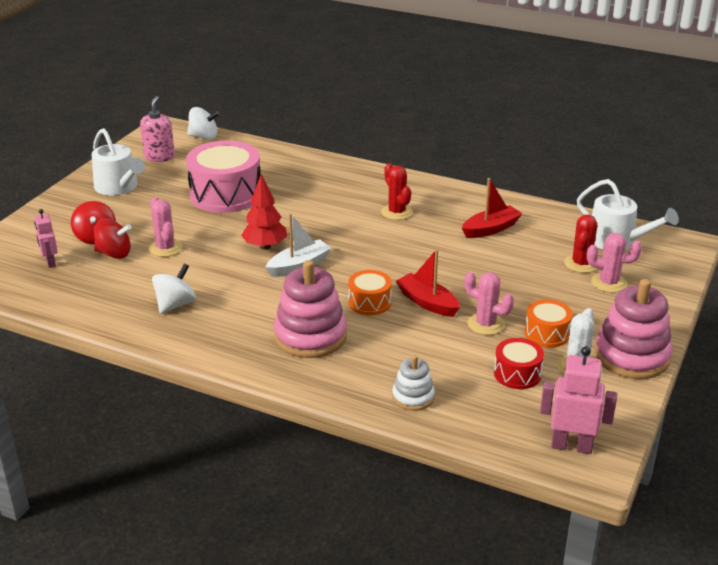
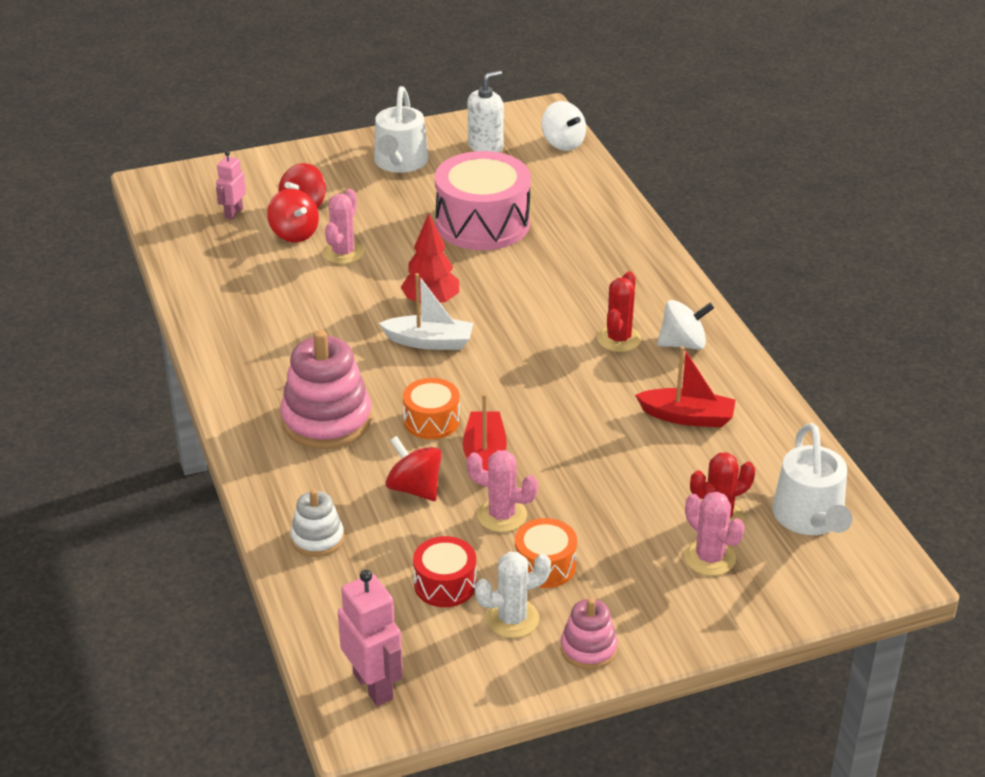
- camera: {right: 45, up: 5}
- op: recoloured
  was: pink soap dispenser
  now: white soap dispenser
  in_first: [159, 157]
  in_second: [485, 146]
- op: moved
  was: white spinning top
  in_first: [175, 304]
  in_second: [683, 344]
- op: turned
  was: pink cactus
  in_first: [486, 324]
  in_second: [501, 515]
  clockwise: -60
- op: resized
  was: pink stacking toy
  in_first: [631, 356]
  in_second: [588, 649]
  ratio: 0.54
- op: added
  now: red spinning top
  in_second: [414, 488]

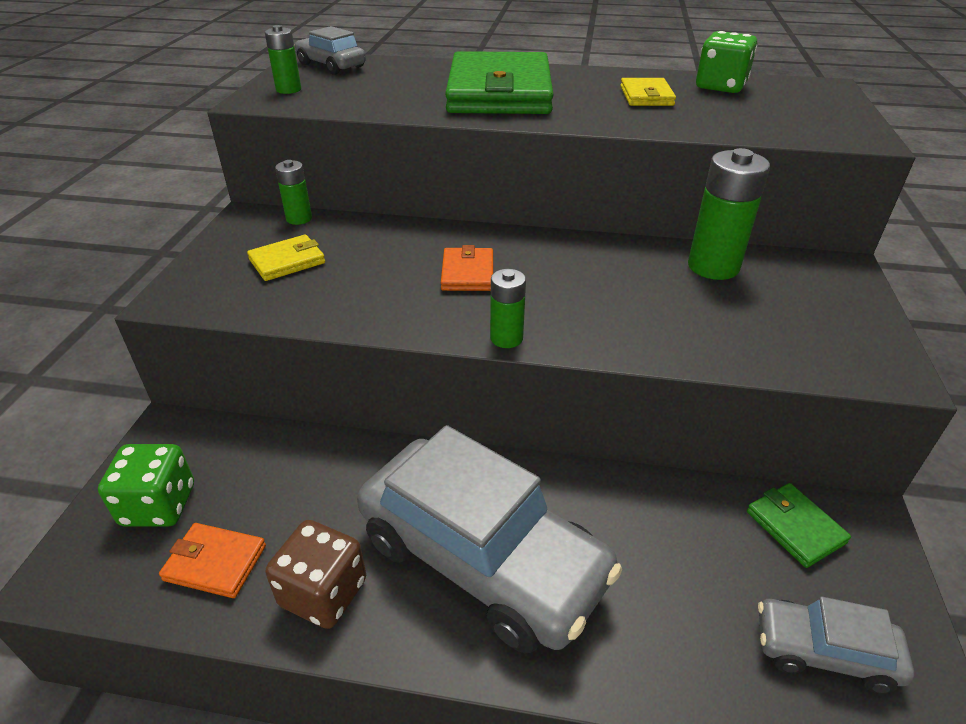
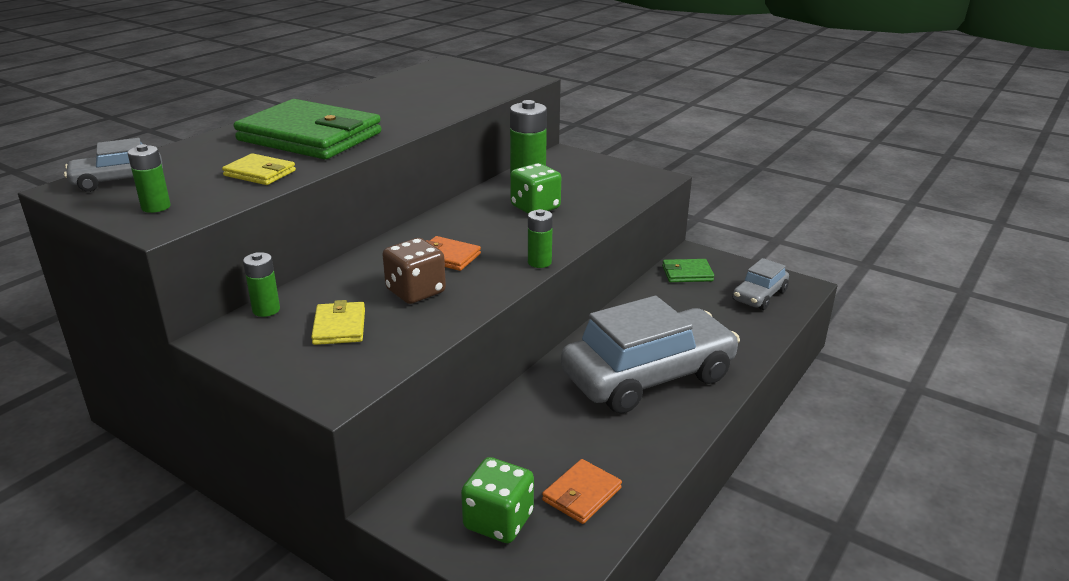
- camera: {right: -65, up: -10}
- op: moved
  was: green dice
  in_first: [720, 86]
  in_second: [535, 207]
- op: moved
  was: yellow wallet
  in_first: [646, 96]
  in_second: [260, 173]
- op: moved
  was: brown dice
  in_first: [323, 593]
  in_second: [415, 291]

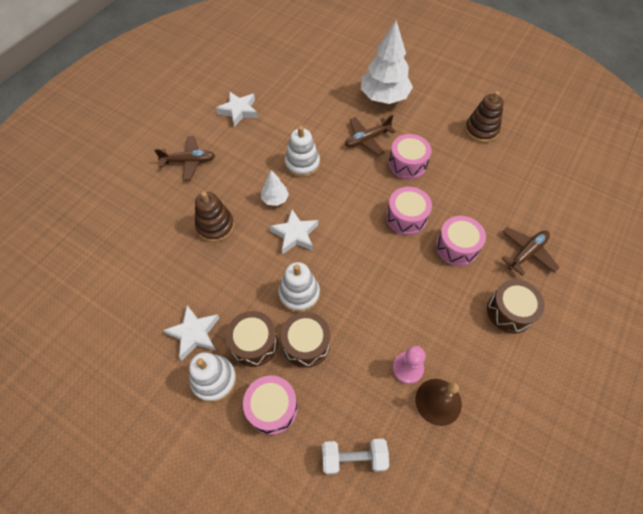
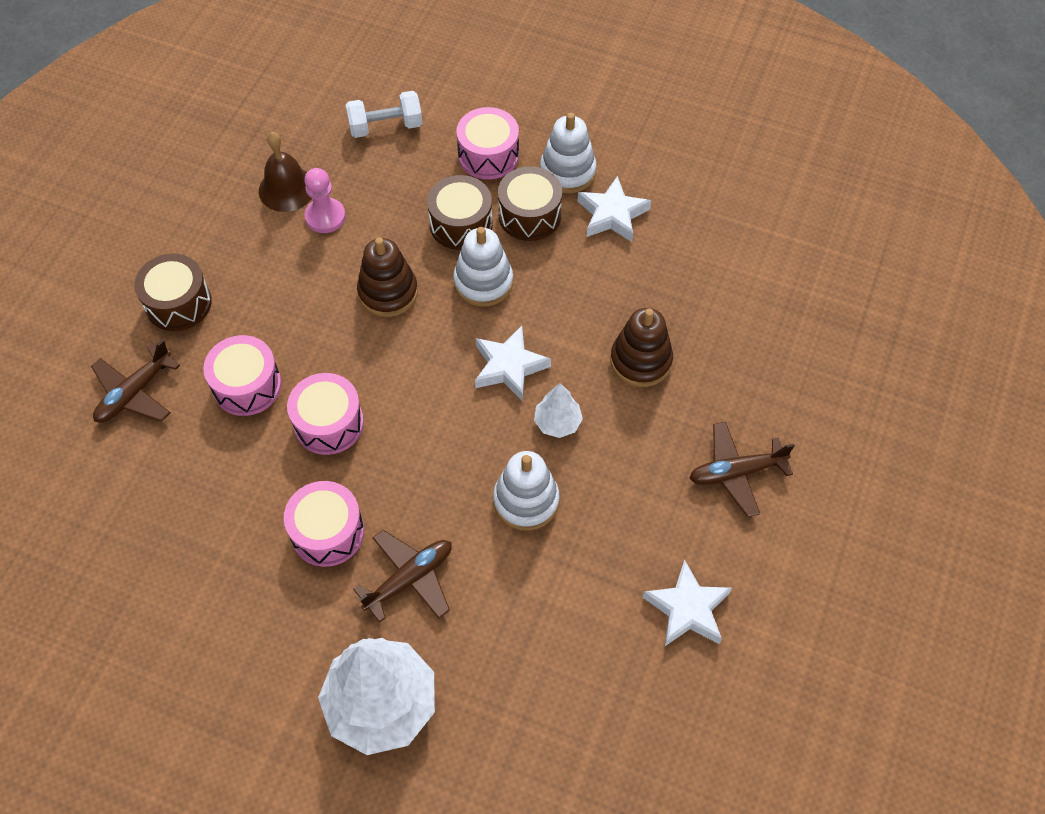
- camera: {right: 170, up: 0}
- op: moved
  was: brown stacking toy
  in_first: [481, 130]
  in_second: [388, 292]

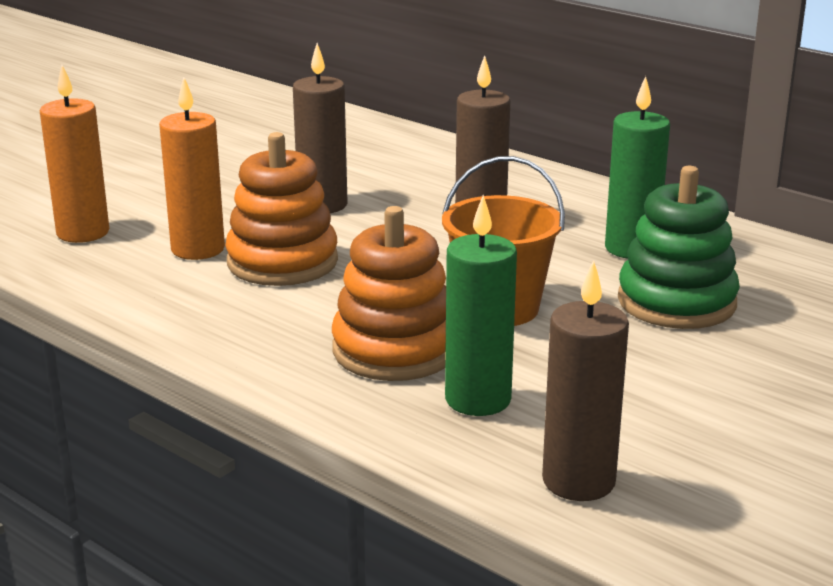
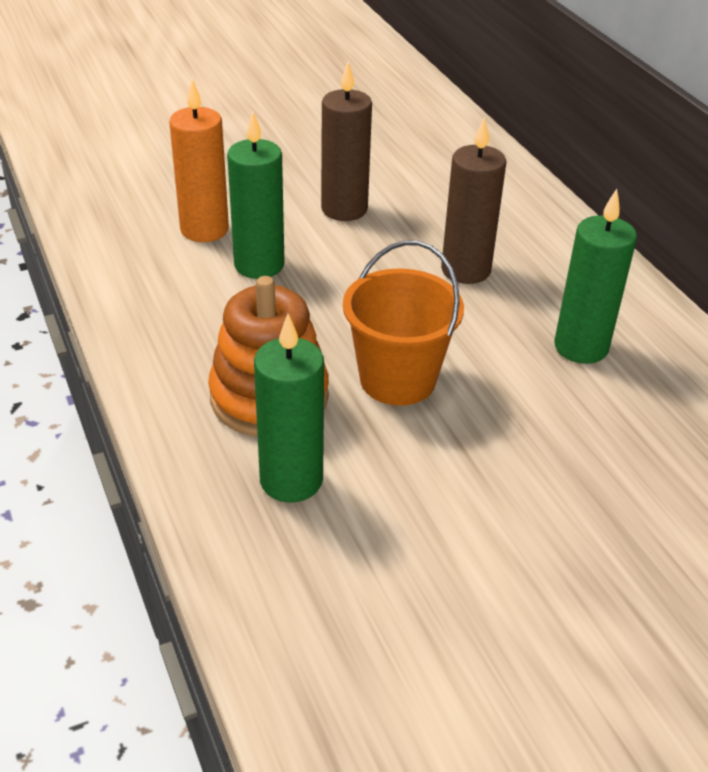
- camera: {right: 25, up: 15}
- op: removed
  was: orange candle
  in_first: [83, 233]
- op: replaced
  was: orange stacking toy
  now: green candle
  in_first: [282, 262]
  in_second: [259, 265]
- op: removed
  was: green stacking toy
  in_first: [676, 302]
- op: removed
  was: brown candle
  in_first: [578, 481]

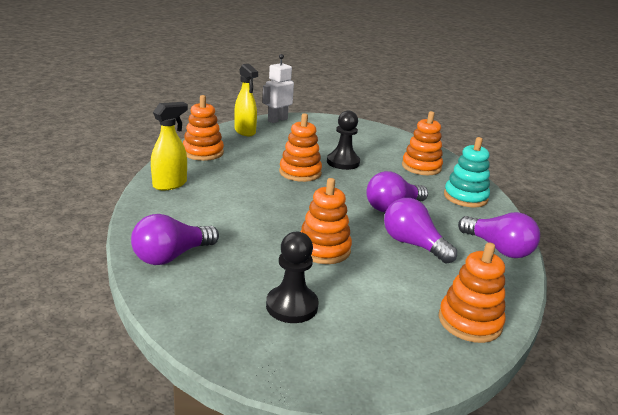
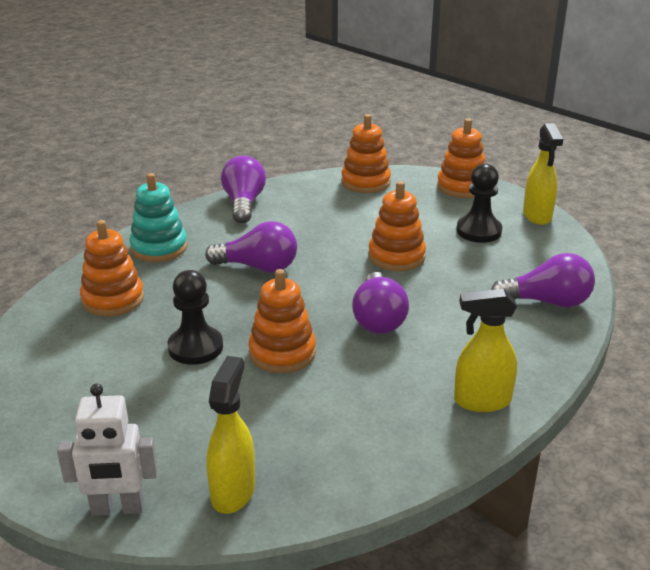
- camera: {right: -135, up: 5}
- op: moved
  was: orange stacking toy
  in_first: [203, 152]
  in_second: [461, 187]
- op: moved
  was: purple light bulb
  in_first: [413, 244]
  in_second: [378, 319]
- op: added
  now: yellow spray bottle
  in_second: [537, 216]

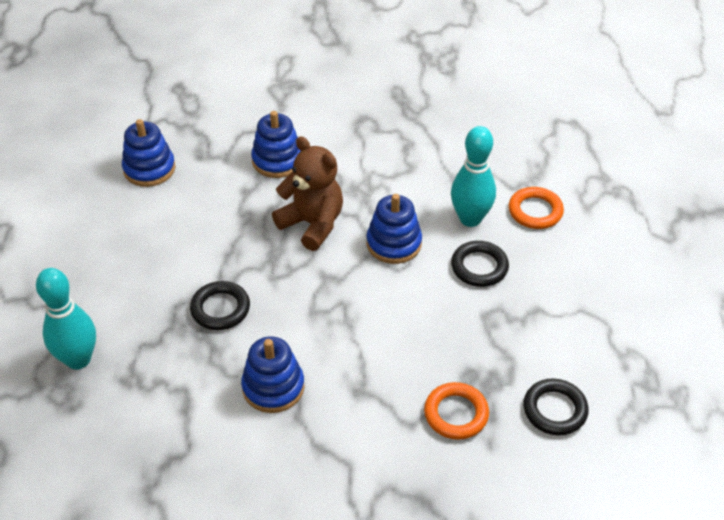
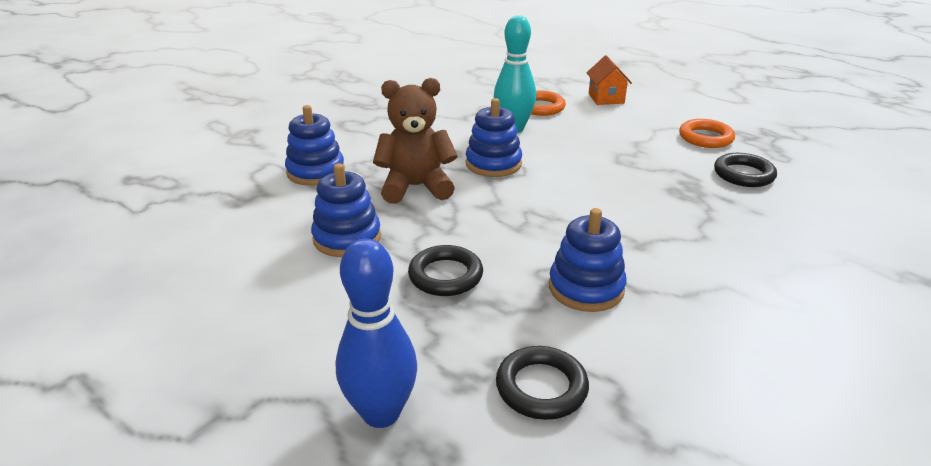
- camera: {right: -50, up: -15}
- op: moved
  was: blue stacking toy
  in_first: [149, 169]
  in_second: [347, 238]
- op: moved
  was: black ring
  in_first: [479, 267]
  in_second: [541, 387]
- op: recoloured
  was: turquoise bowling pin
  now: blue bowling pin
  in_first: [78, 359]
  in_second: [381, 413]
- op: moved
  was: orange ring
  in_first: [456, 414]
  in_second: [705, 138]
- op: added
  now: orange house
  in_second: [606, 98]

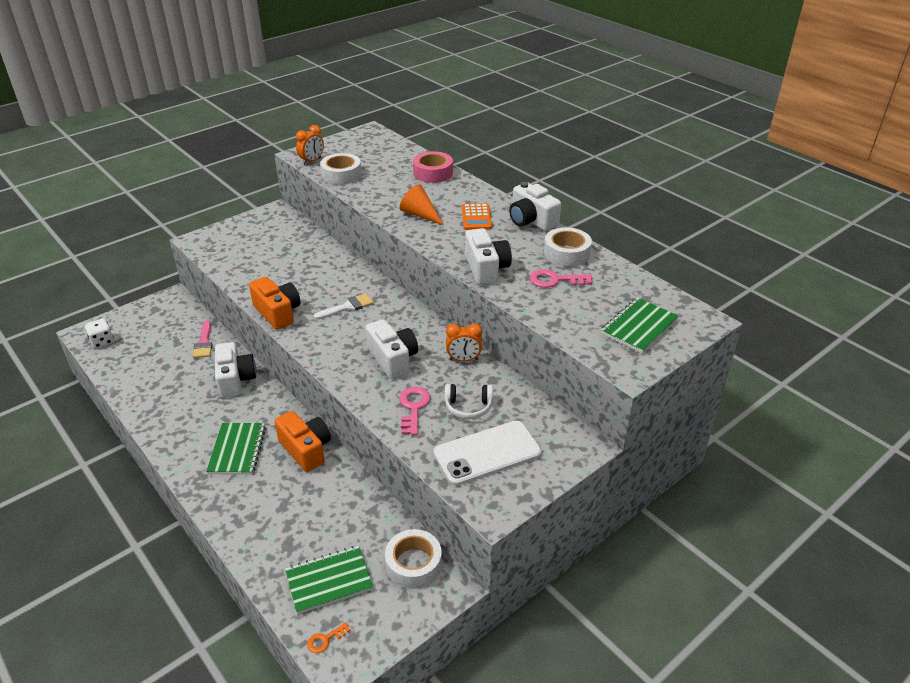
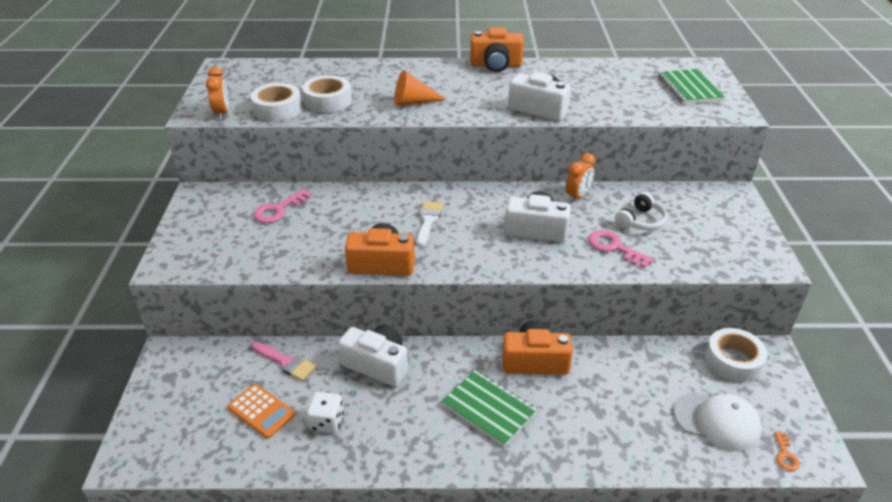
- camera: {right: -50, up: 0}
- op: removed
  was: pink tape
  in_first: [433, 173]
- op: recoloured
  was: white camera
  now: orange camera
  in_first: [531, 220]
  in_second: [496, 65]
- op: moved
  was: orange calculator
  in_first: [476, 217]
  in_second: [261, 411]
- op: moved
  was: white tape
  in_first: [566, 253]
  in_second: [328, 101]
- op: moved
  was: pink key
  in_first: [555, 280]
  in_second: [278, 210]
- op: moved
  was: white dice
  in_first: [102, 341]
  in_second: [327, 422]
- op: removed
  was: white phone
  in_first: [487, 453]
- op: replaced
  was: green notebook
  now: white cap
  in_first: [329, 581]
  in_second: [717, 421]

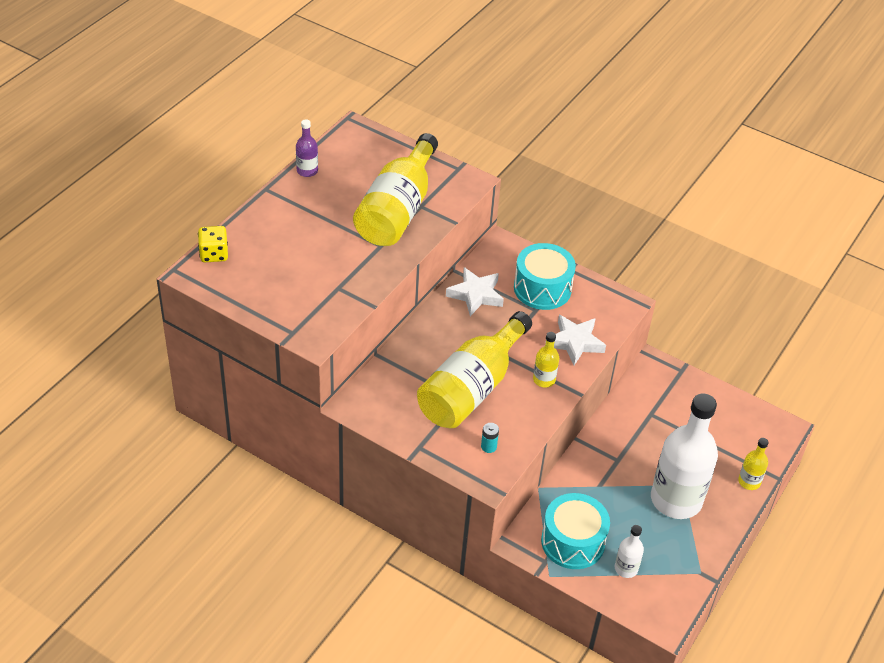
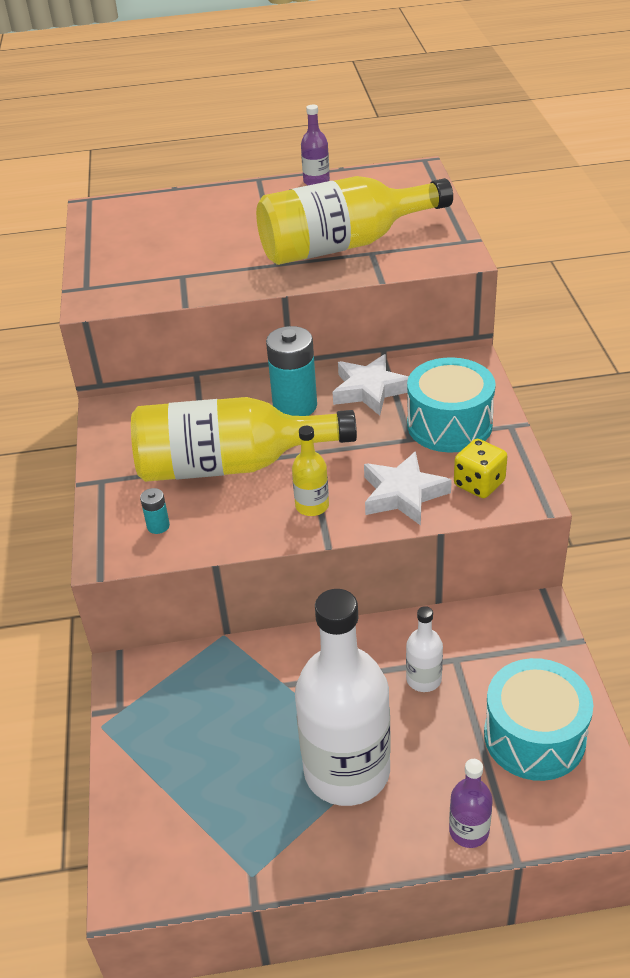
- camera: {right: 55, up: -5}
- op: moved
  was: yellow dice
  in_first: [214, 254]
  in_second: [479, 484]
- op: recoloured
  was: yellow bottle
  now: purple bottle
  in_first: [749, 482]
  in_second: [469, 831]
- op: moved
  was: turquoise drum
  in_first: [572, 542]
  in_second: [534, 736]
- op: moved
  was: white bottle
  in_first: [626, 568]
  in_second: [423, 679]
- op: added
  now: turquoise battery
  in_second: [295, 406]

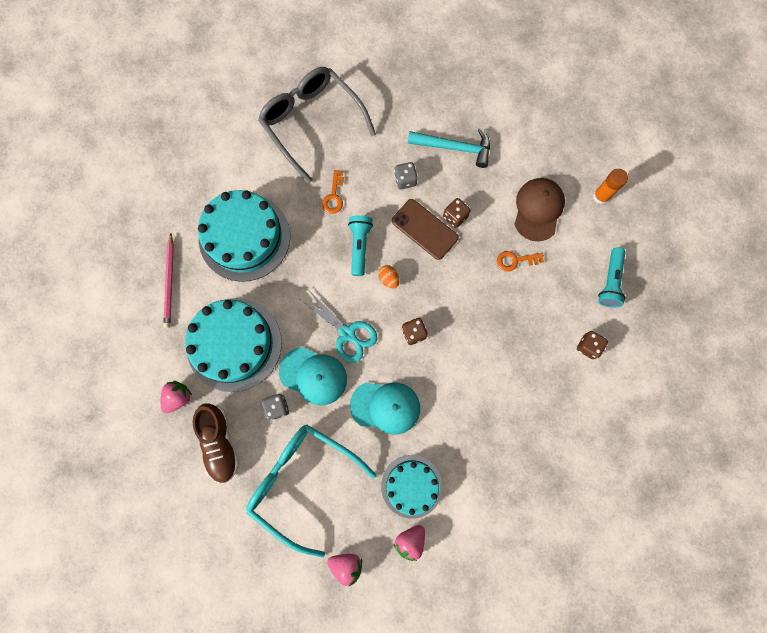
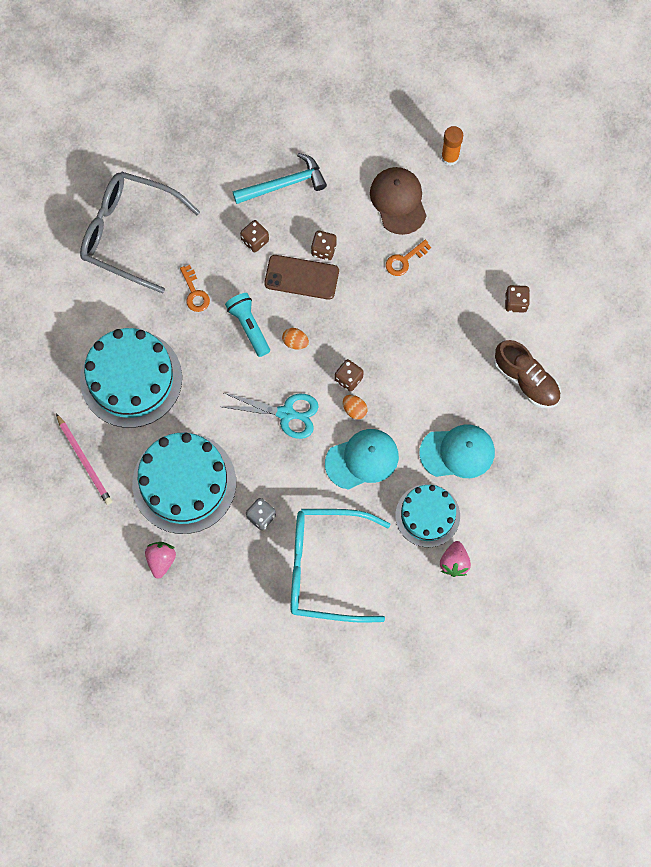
- camera: {right: -30, up: -5}
- op: recoloured
  was: grey dice
  now: brown dice
  in_first: [405, 180]
  in_second: [255, 240]
- op: removed
  was: turquoise flashlight
  in_first: [610, 282]
- op: moved
  was: turquoise cap
  in_first: [313, 376]
  in_second: [457, 452]
- op: moved
  was: brown shoe
  in_first: [220, 443]
  in_second: [526, 380]
- op: removed
  was: pink strawberry
  in_first: [346, 565]
- op: added
  now: orange egg
  in_second: [354, 410]

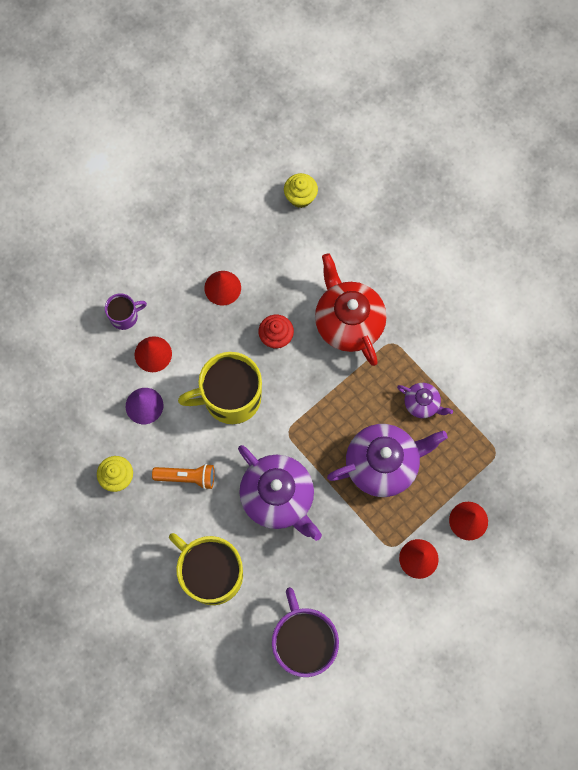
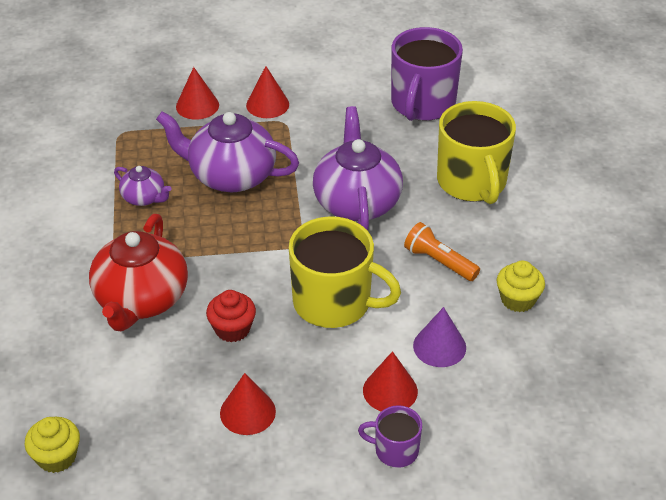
- camera: {right: -145, up: -30}
- op: turned
  was: purple teapot
  in_first: [422, 403]
  in_second: [144, 198]
  clockwise: 150

